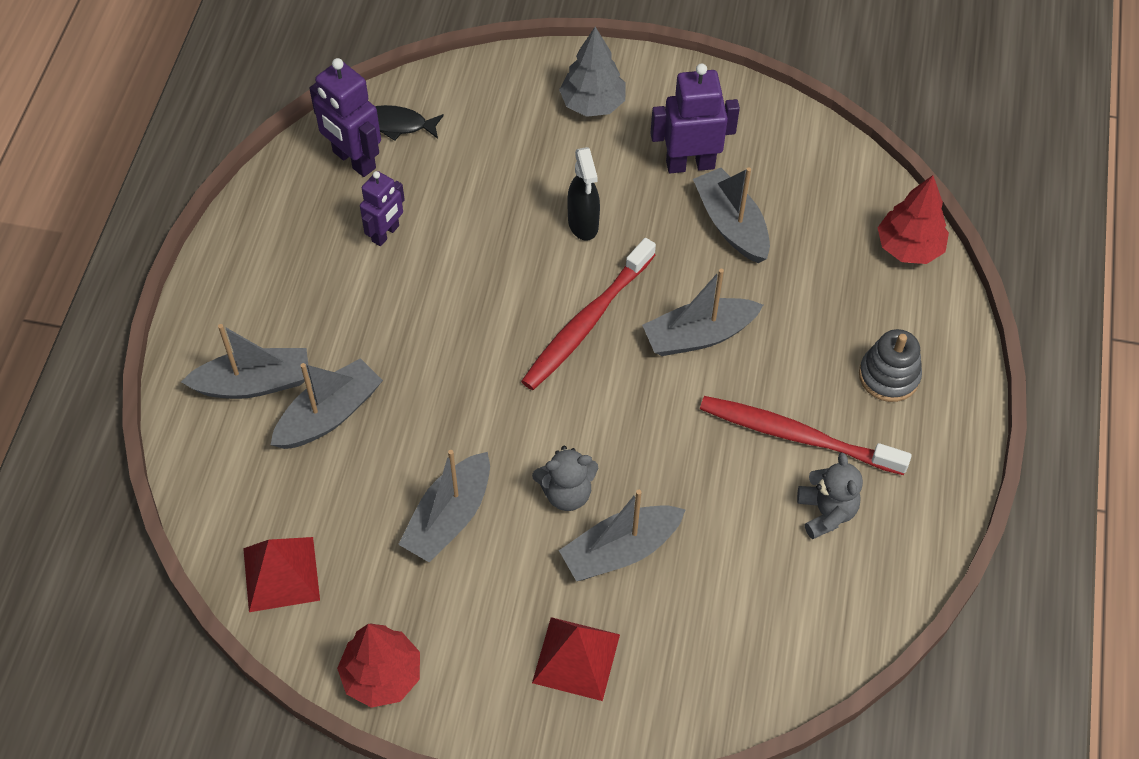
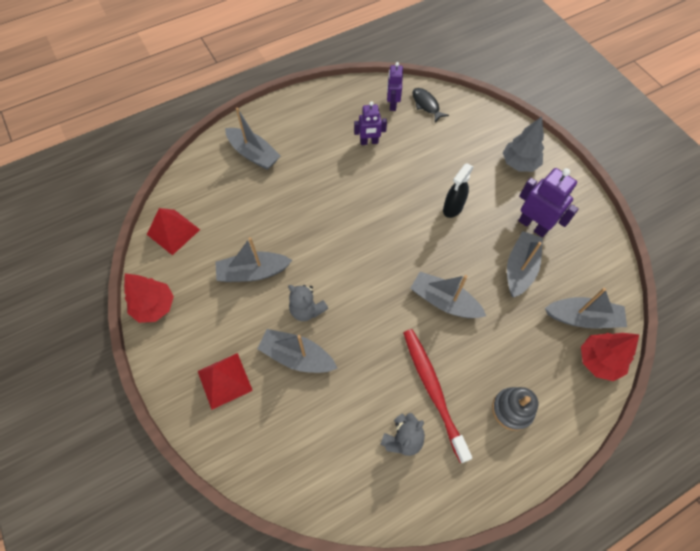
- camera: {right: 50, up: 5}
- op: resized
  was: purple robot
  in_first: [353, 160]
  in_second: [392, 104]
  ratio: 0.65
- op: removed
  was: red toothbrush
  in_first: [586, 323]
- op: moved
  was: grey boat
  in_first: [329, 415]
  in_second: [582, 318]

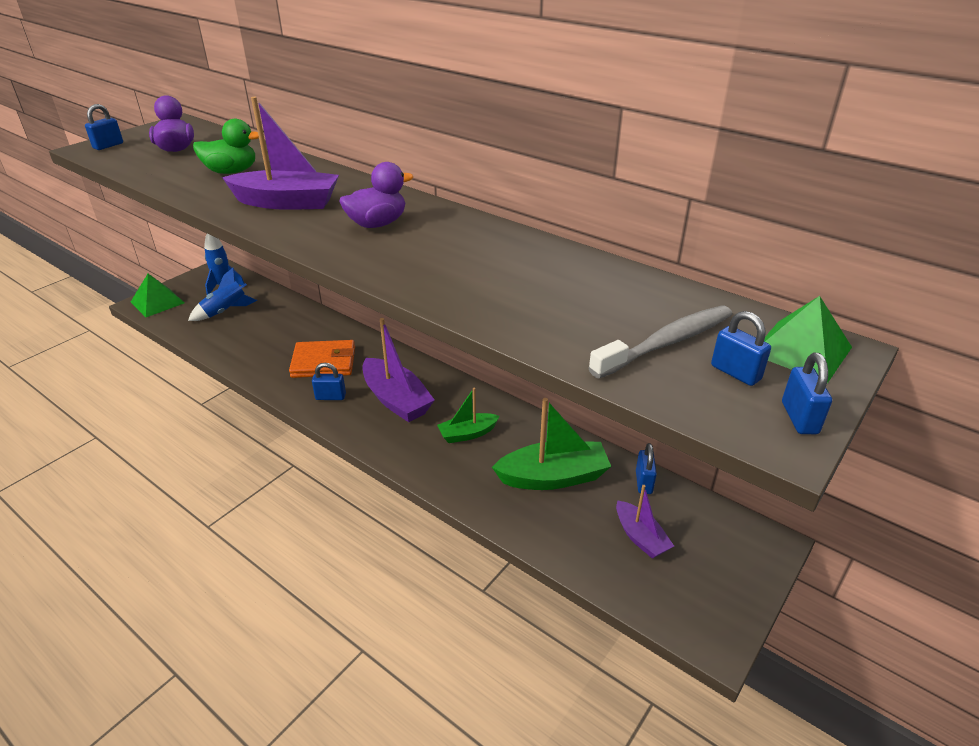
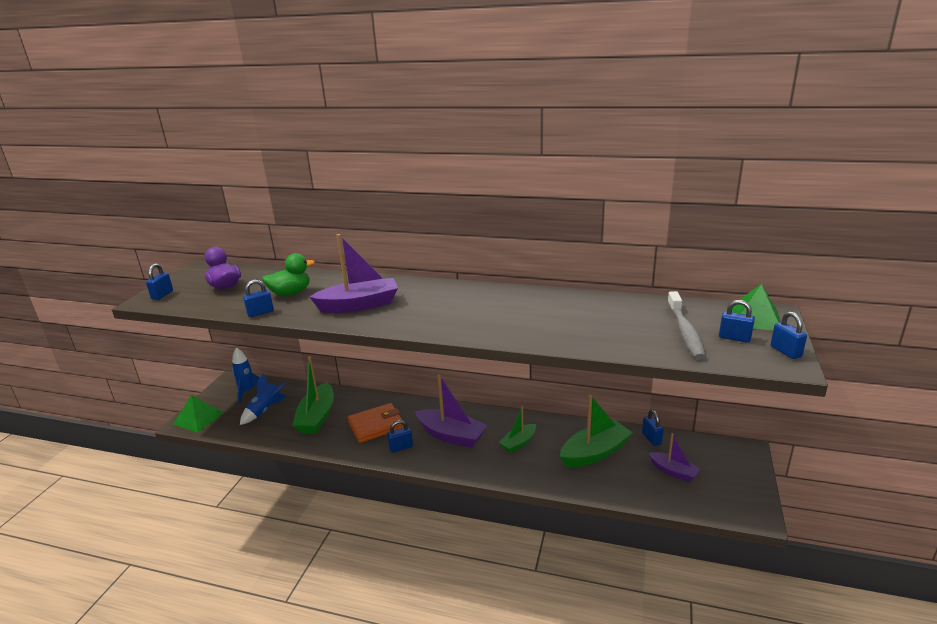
- camera: {right: -20, up: -10}
- op: removed
  was: purple duck
  in_first: [377, 224]
- op: turned
  was: grey toothbrush
  in_first: [667, 342]
  in_second: [685, 331]
  clockwise: 150
- op: added
  now: blue padlock
  in_second: [260, 313]
- op: added
  now: green boat
  in_second: [317, 417]

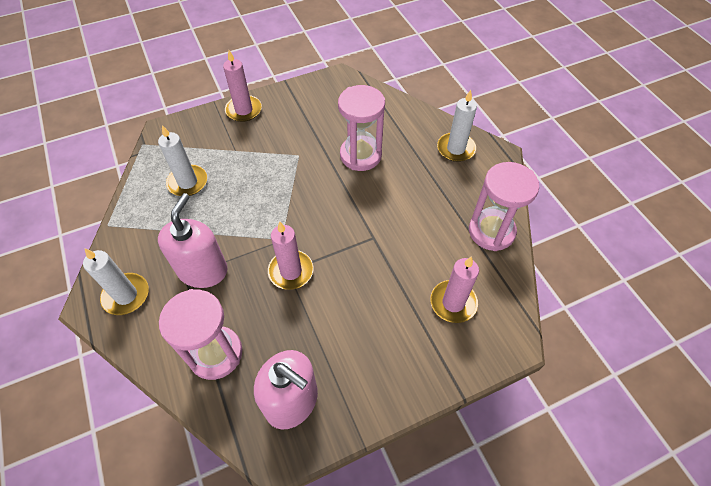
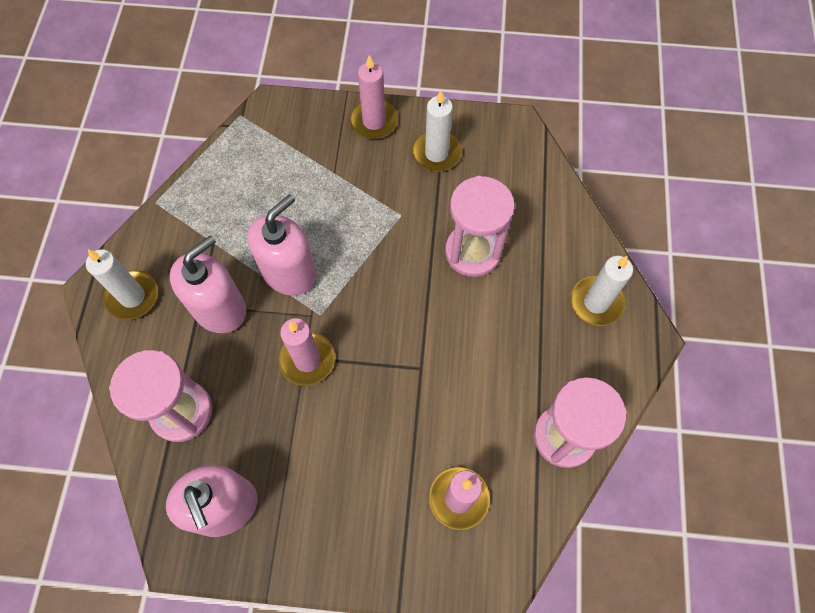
- camera: {right: 30, up: 10}
- op: moved
  was: white candle
  in_first: [187, 182]
  in_second: [436, 153]
- op: added
  now: pink soap dispenser
  in_second: [289, 272]

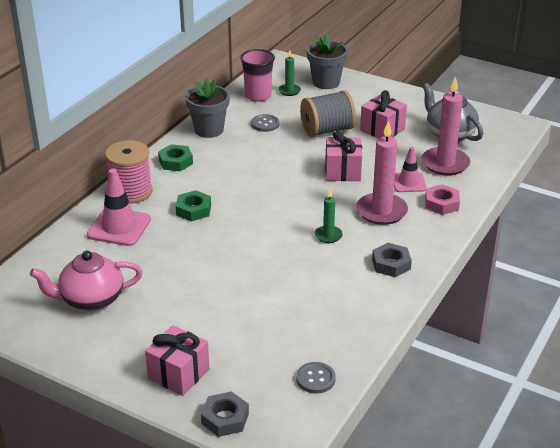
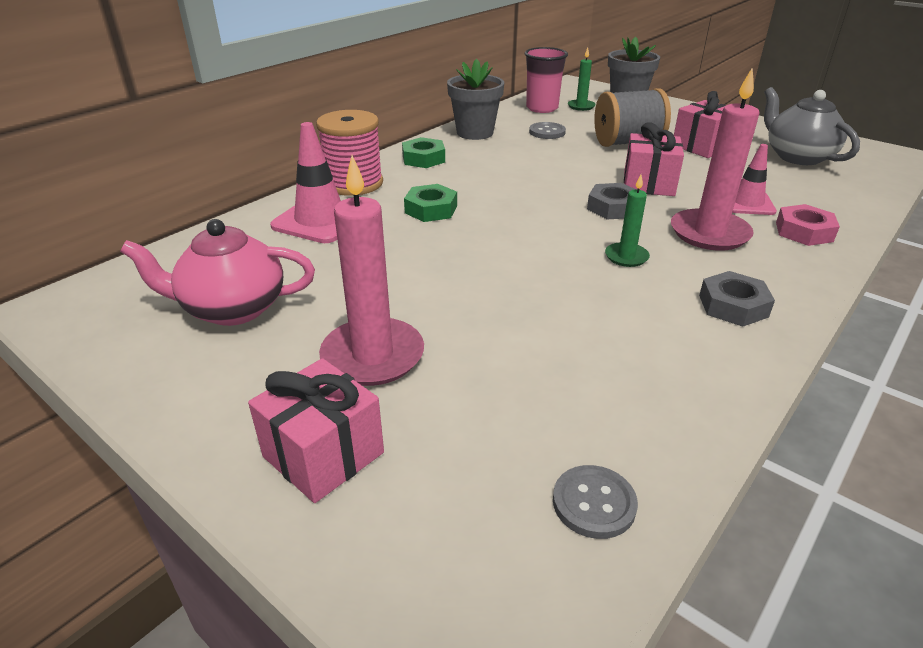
- camera: {right: 10, up: 0}
- op: moved
  was: pink candle
  in_first: [445, 164]
  in_second: [373, 356]
- op: moved
  was: grey nut
  in_first: [225, 418]
  in_second: [613, 208]

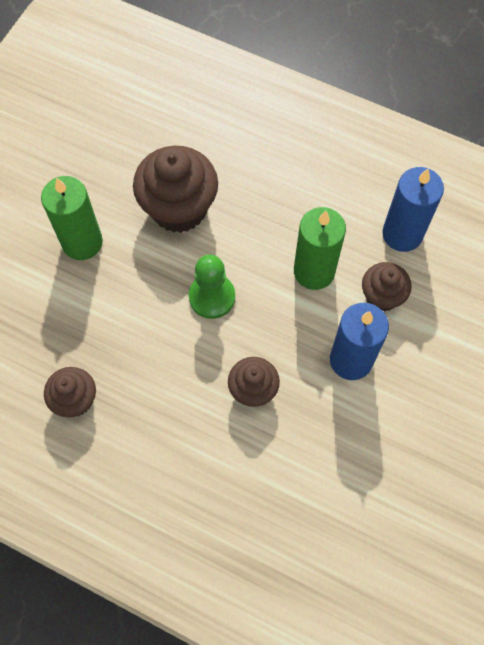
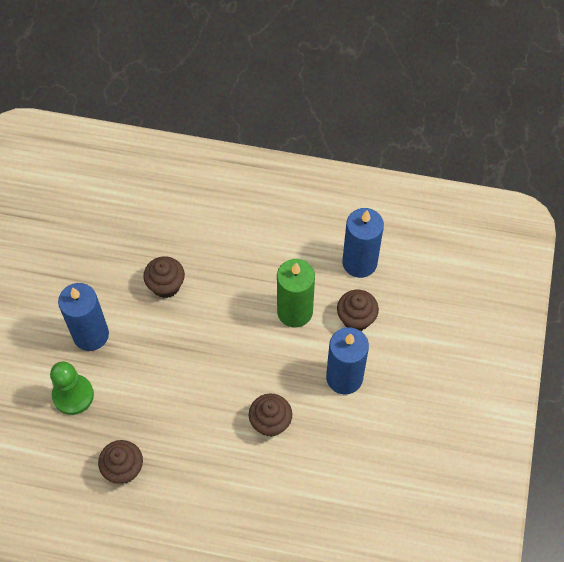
- camera: {right: -15, up: -5}
- op: resized
  was: brown cupcake
  in_first: [179, 208]
  in_second: [166, 285]
  ratio: 0.57
- op: recoloured
  was: green candle
  now: blue candle
  in_first: [82, 242]
  in_second: [91, 335]
- op: moved
  was: green pawn
  in_first: [212, 297]
  in_second: [73, 395]

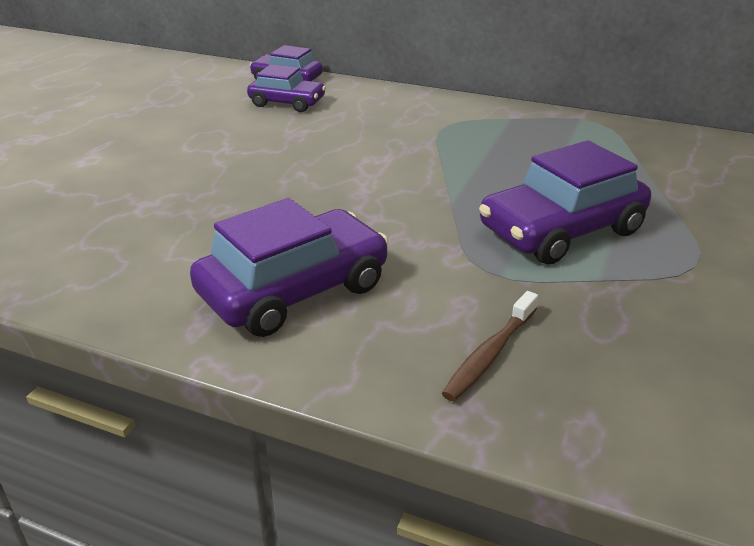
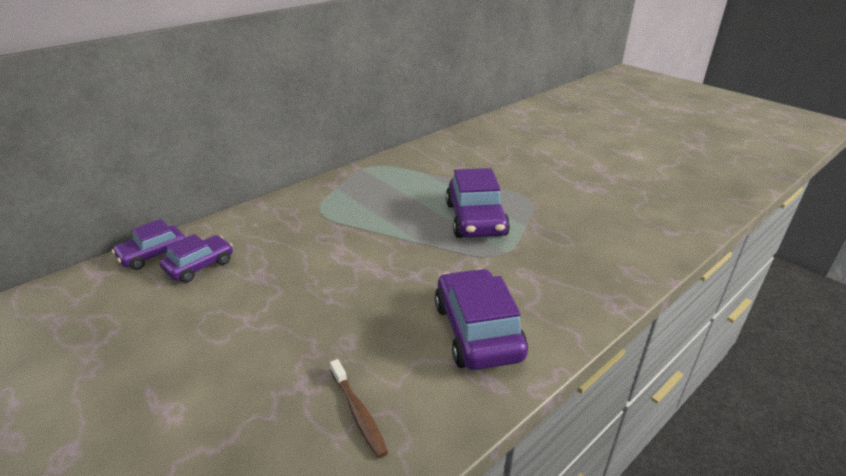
- camera: {right: -65, up: 0}
- op: moved
  was: brown toothbrush
  in_first: [489, 354]
  in_second: [358, 413]

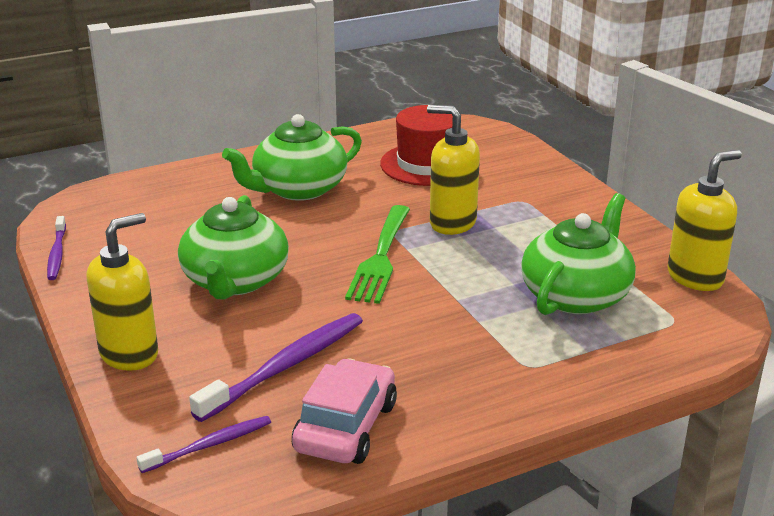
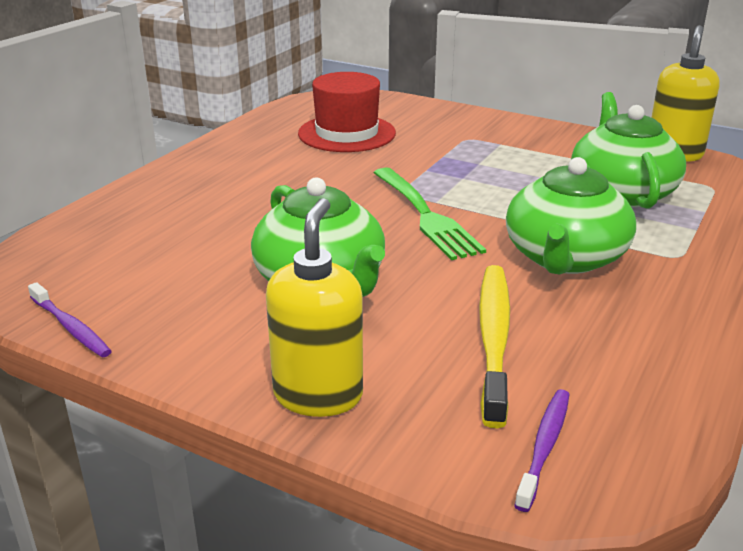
- camera: {right: -35, up: 0}
- op: removed
  was: yellow soap dispenser
  in_first: [452, 223]
- op: moved
  was: green teapot
  in_first: [298, 189]
  in_second: [564, 258]
- op: recoloured
  was: purple toothbrush
  now: yellow toothbrush
  in_first: [286, 366]
  in_second: [494, 338]
- op: removed
  was: pink car
  in_first: [345, 427]

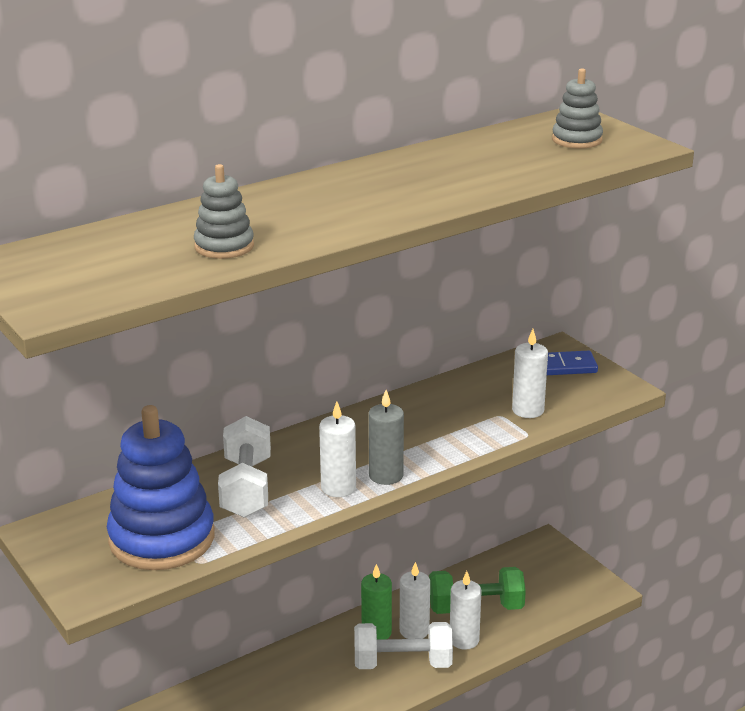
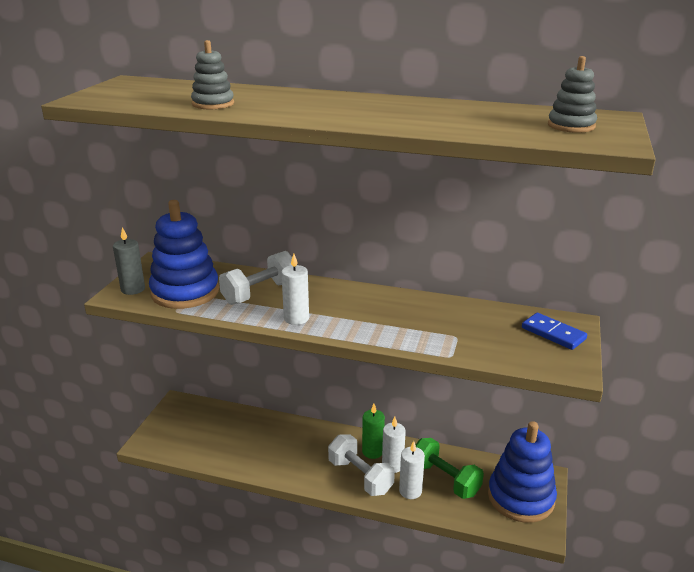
- camera: {right: 50, up: 0}
- op: removed
  was: white candle
  in_first: [528, 410]
- op: moved
  was: grey candle
  in_first: [386, 475]
  in_second: [133, 289]
- op: added
  now: blue stacking toy
  in_second: [521, 497]

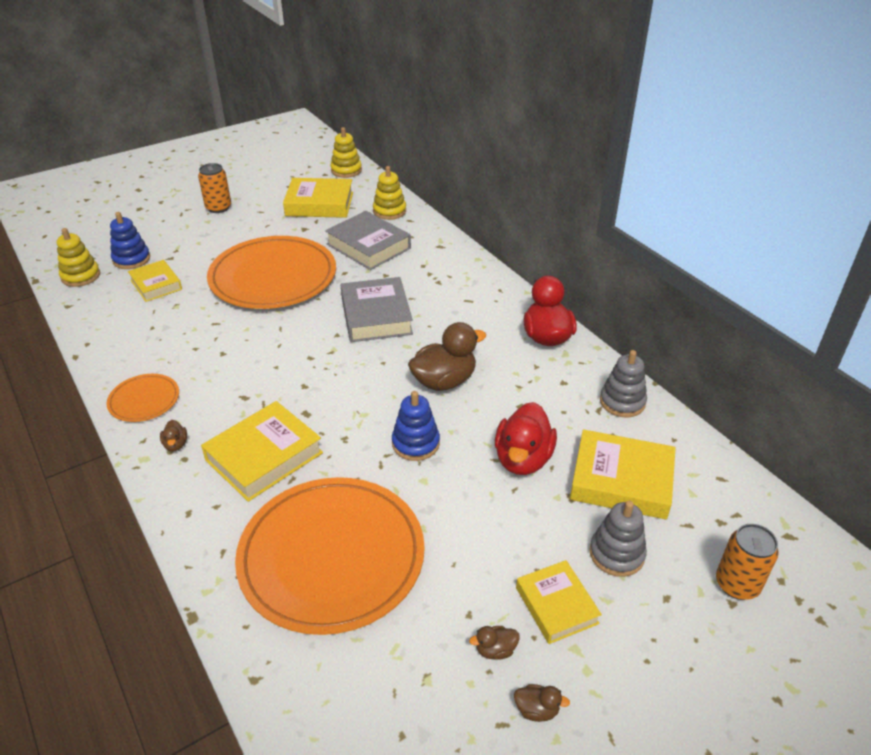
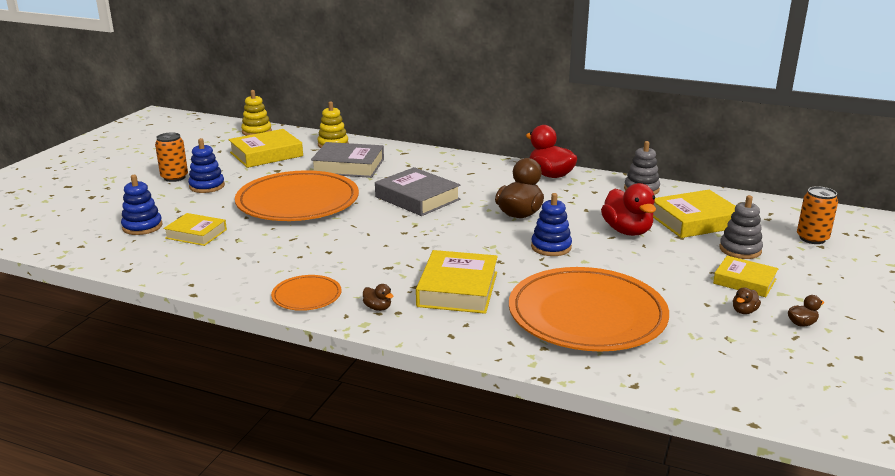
- camera: {right: -35, up: -15}
- op: removed
  was: yellow stacking toy
  in_first: [81, 276]
- op: added
  now: blue stacking toy
  in_second: [207, 186]

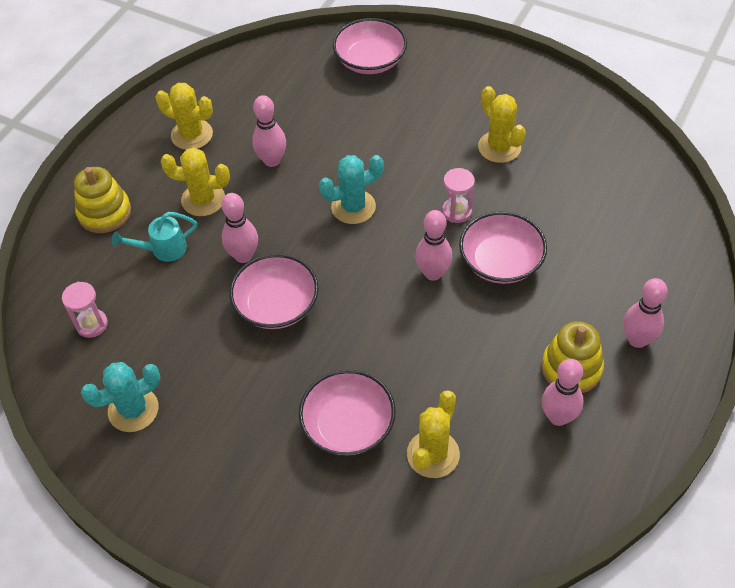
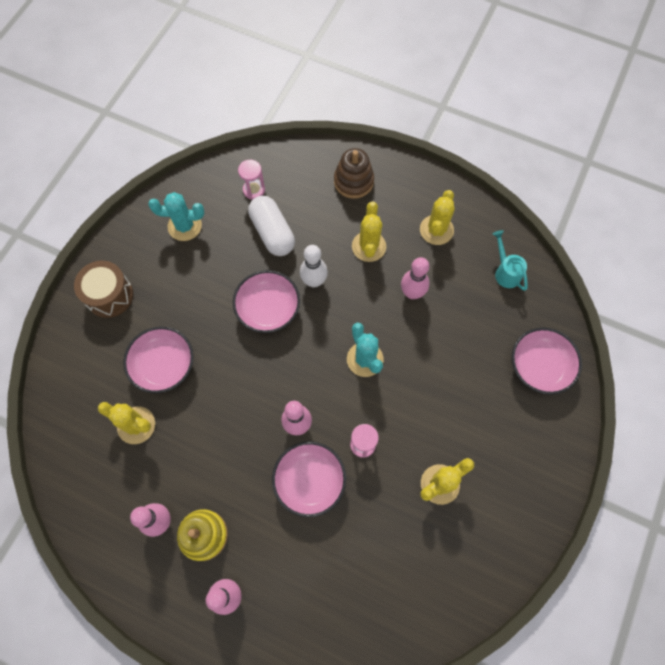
- camera: {right: 85, up: 15}
- op: recoloured
  was: yellow stacking toy
  now: brown stacking toy
  in_first: [104, 212]
  in_second: [353, 181]
- op: recoloured
  was: pink bowling pin
  now: white bowling pin
  in_first: [243, 256]
  in_second: [314, 281]
- op: moved
  was: turquoise watering can
  in_first: [163, 249]
  in_second: [505, 272]
- op: turned
  was: turquoise cactus
  in_first: [133, 410]
  in_second: [185, 226]
  clockwise: -60
- op: added
  now: white capsule
  in_second: [272, 233]
- op: added
  now: brown drum
  in_second: [109, 295]

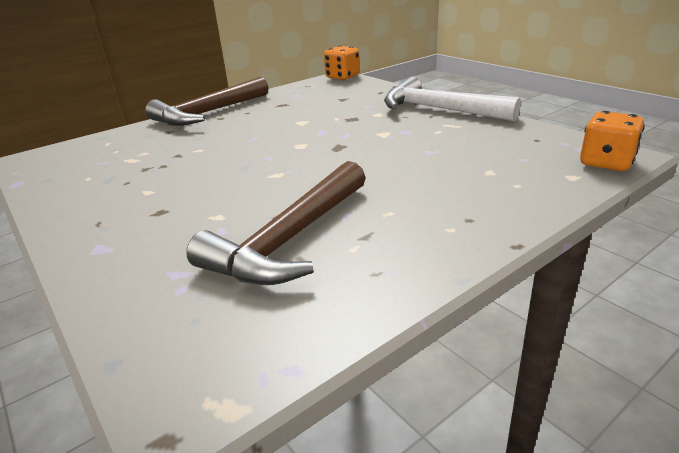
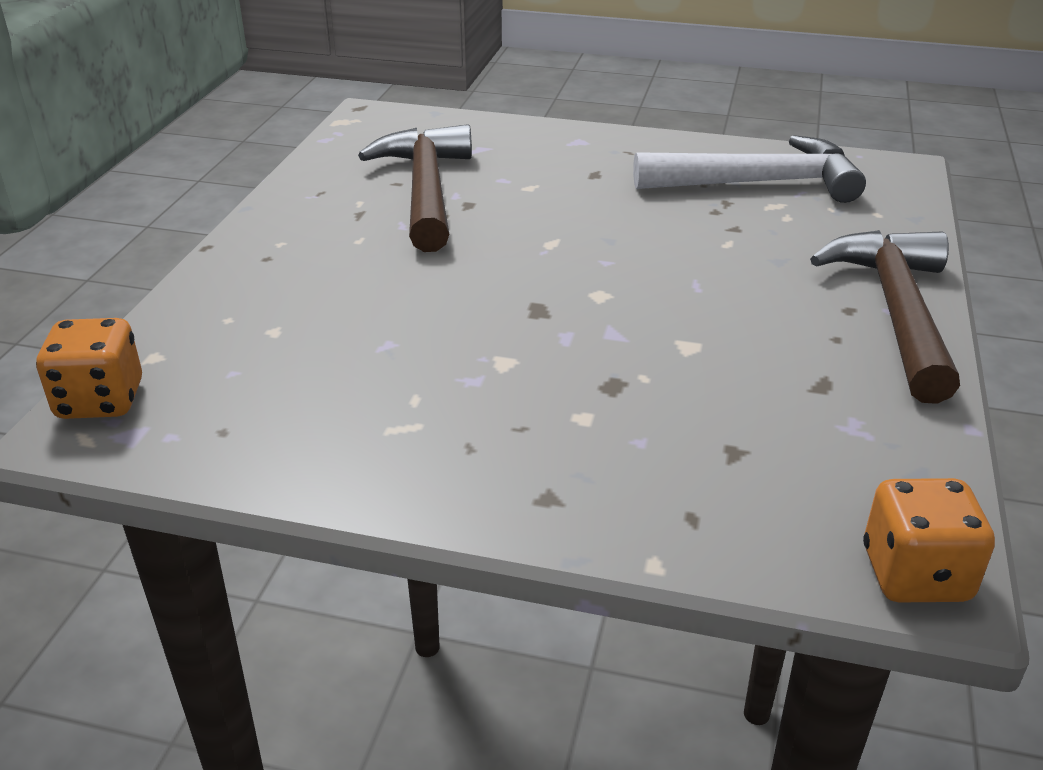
- camera: {right: 140, up: 5}
- op: moved
  was: white hammer
  in_first: [439, 109]
  in_second: [758, 183]

